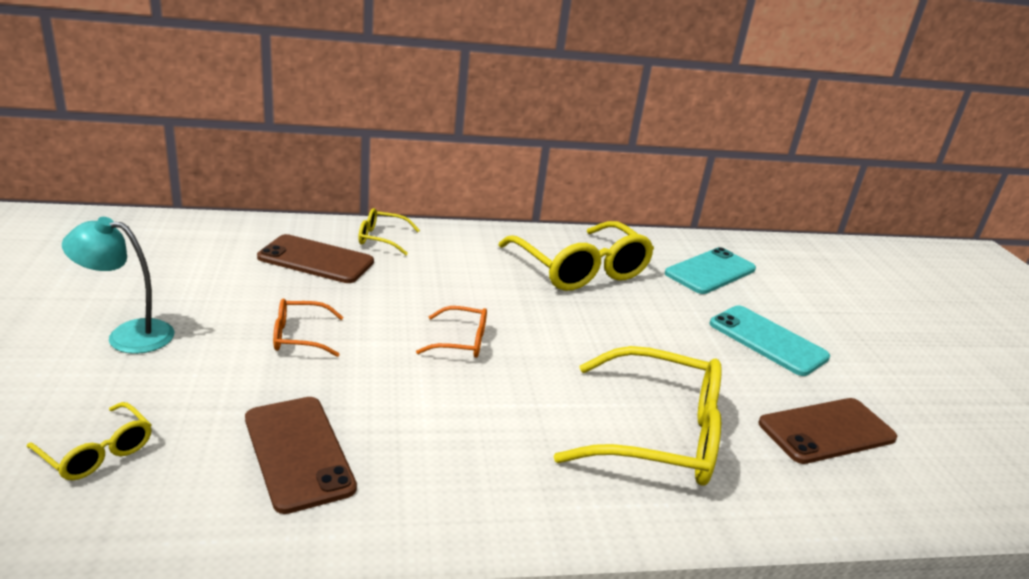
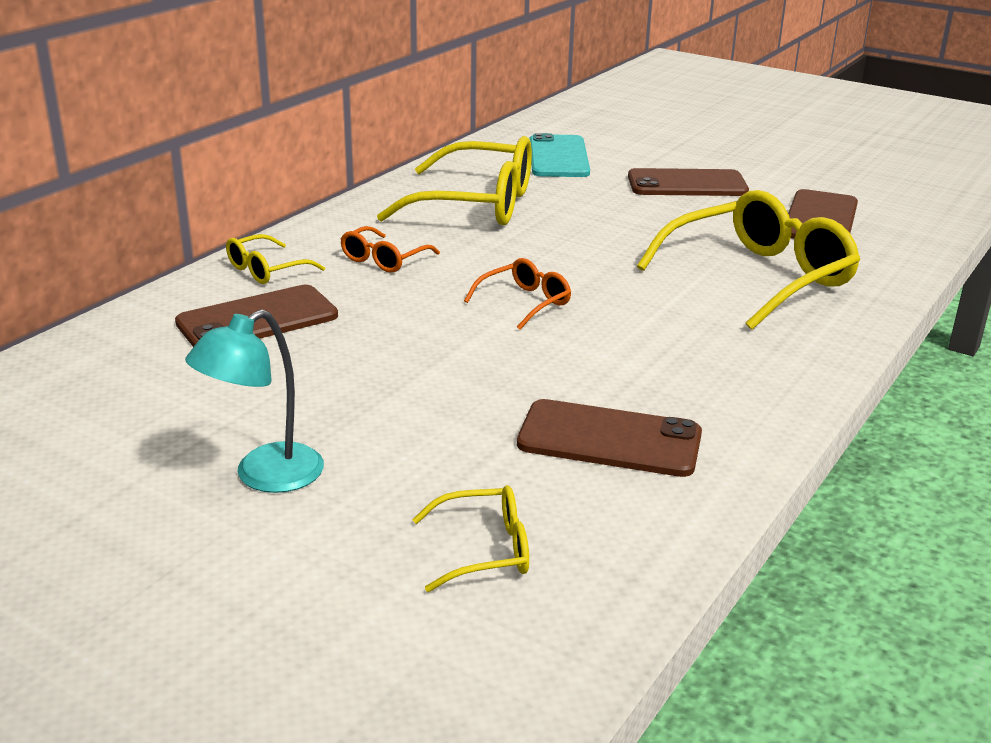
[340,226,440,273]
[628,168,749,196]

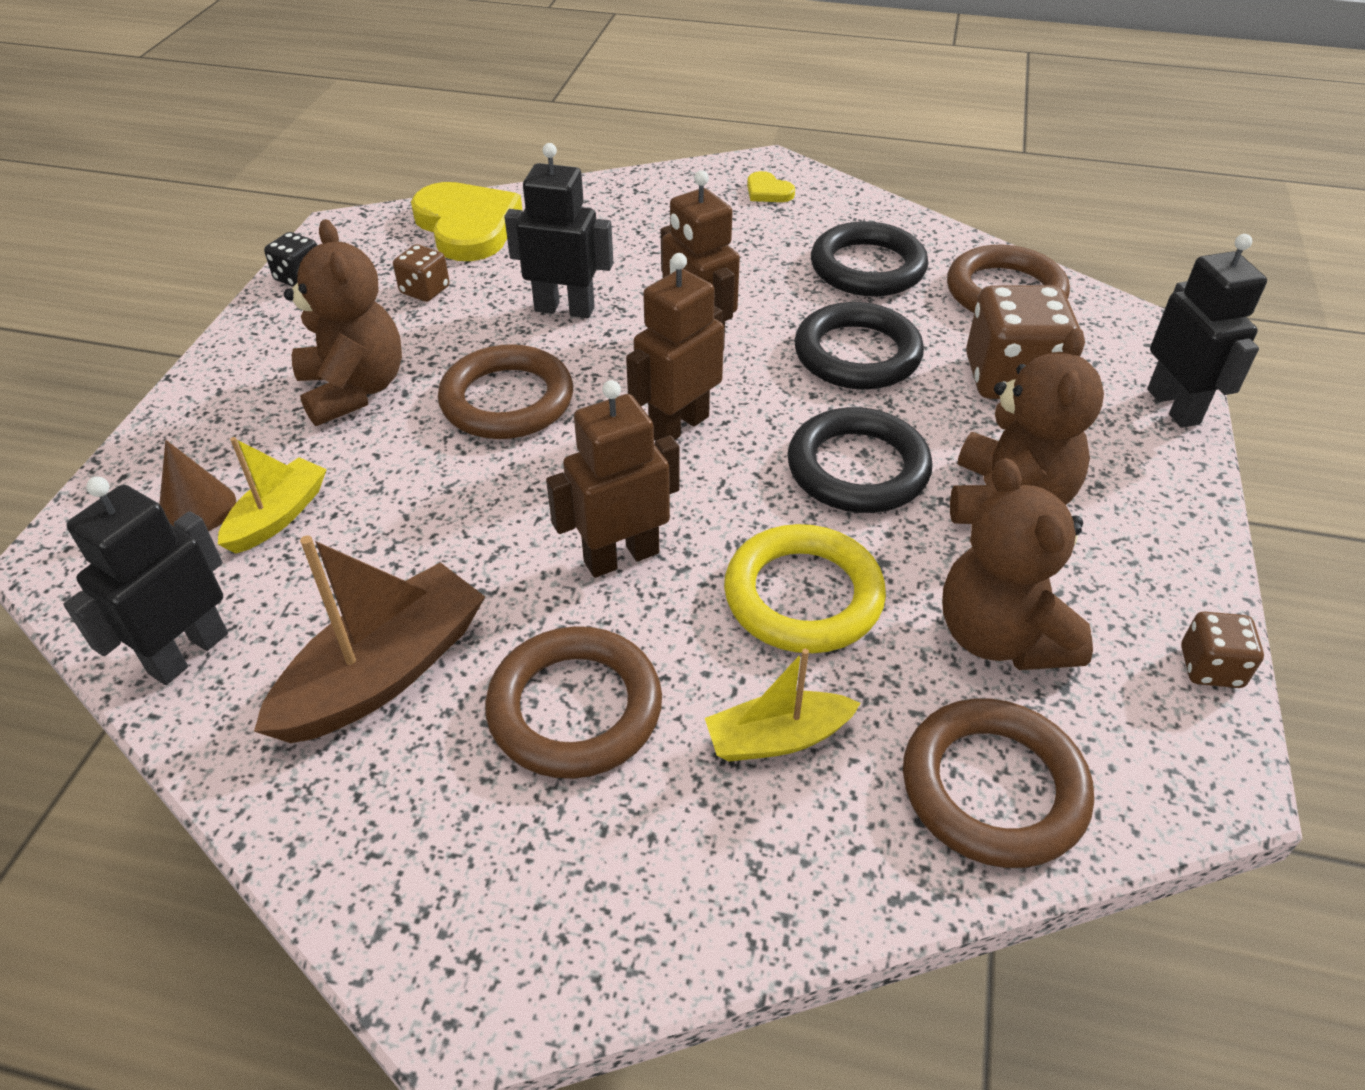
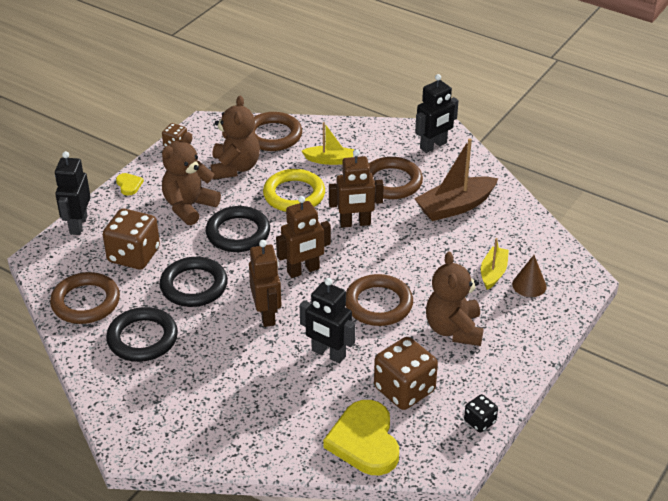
[116,173,144,196]
[374,337,438,410]
[481,238,509,290]
[415,74,459,153]

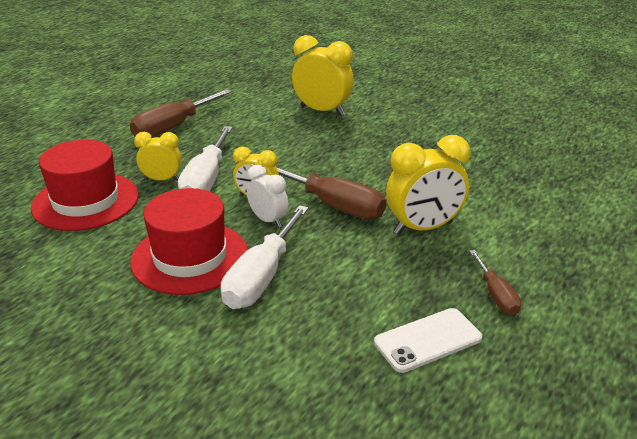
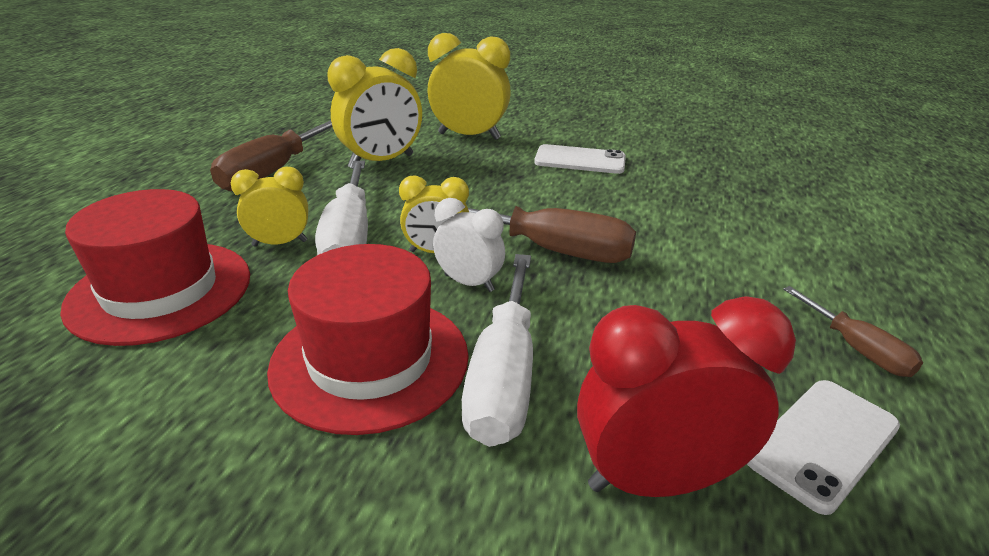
[327,48,422,168]
[534,144,626,174]
[577,296,796,497]

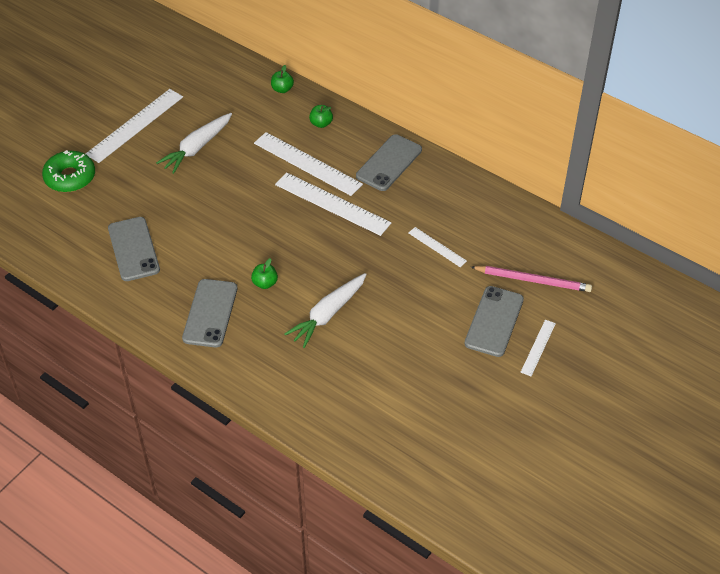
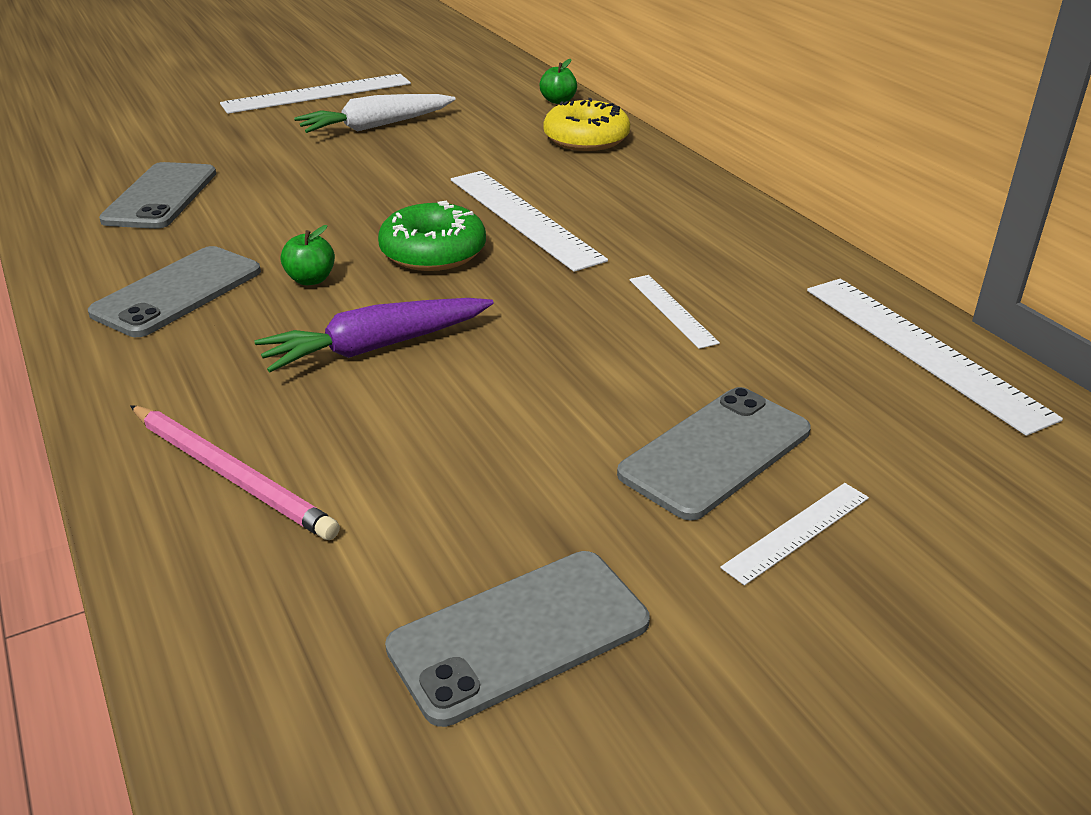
[543,98,630,151]
[807,279,1063,436]
[385,551,650,727]
[378,201,486,271]
[130,405,340,540]
[254,298,494,372]

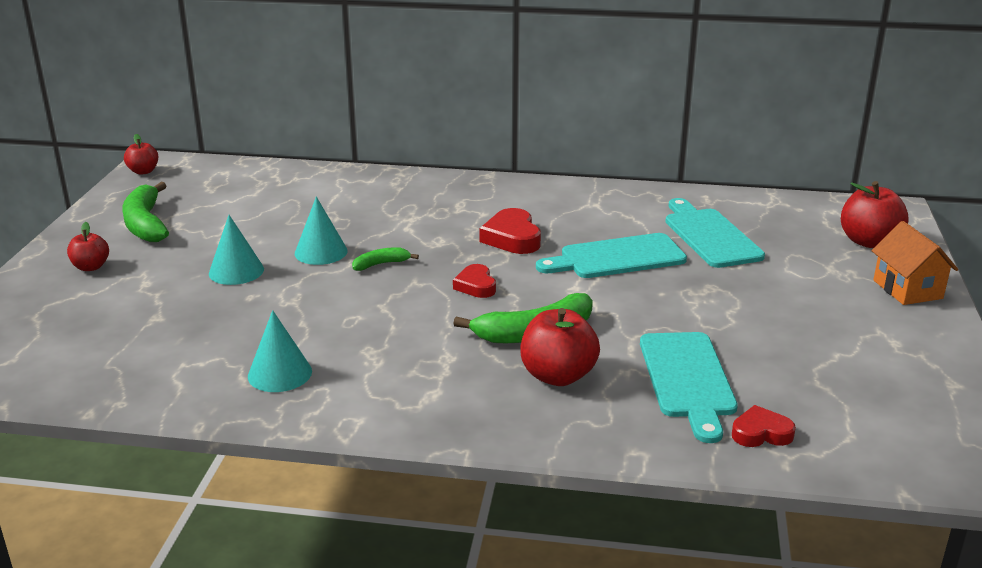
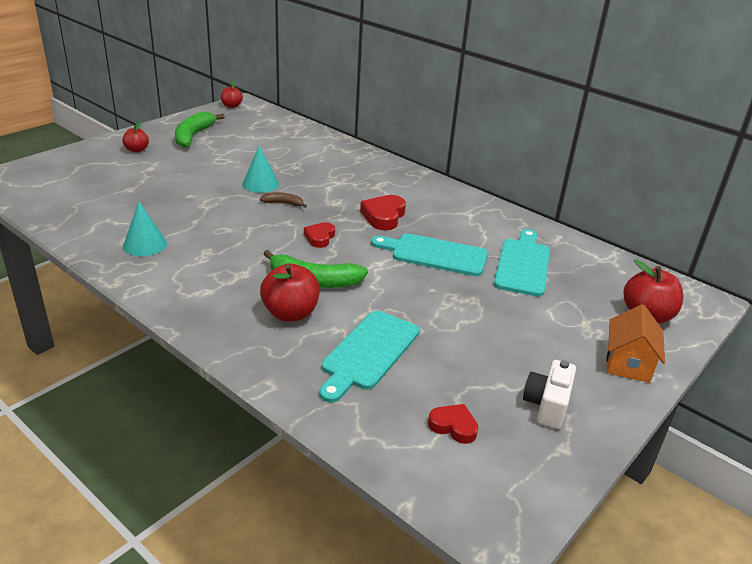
[209,215,264,285] (first image)
[260,192,307,208]
[428,404,478,444]
[523,360,576,429]

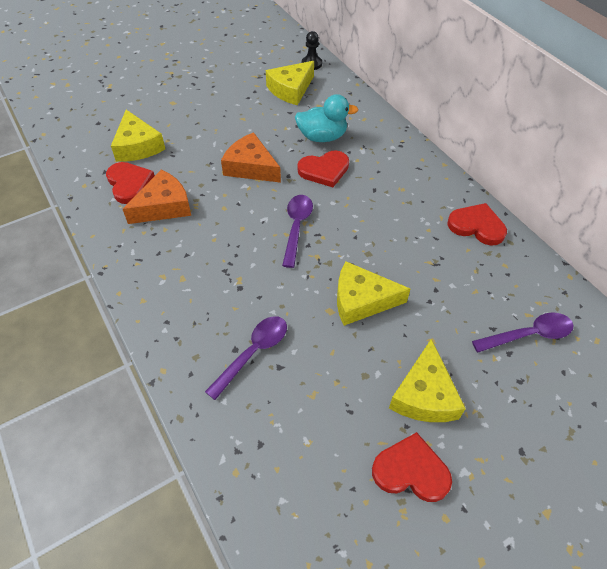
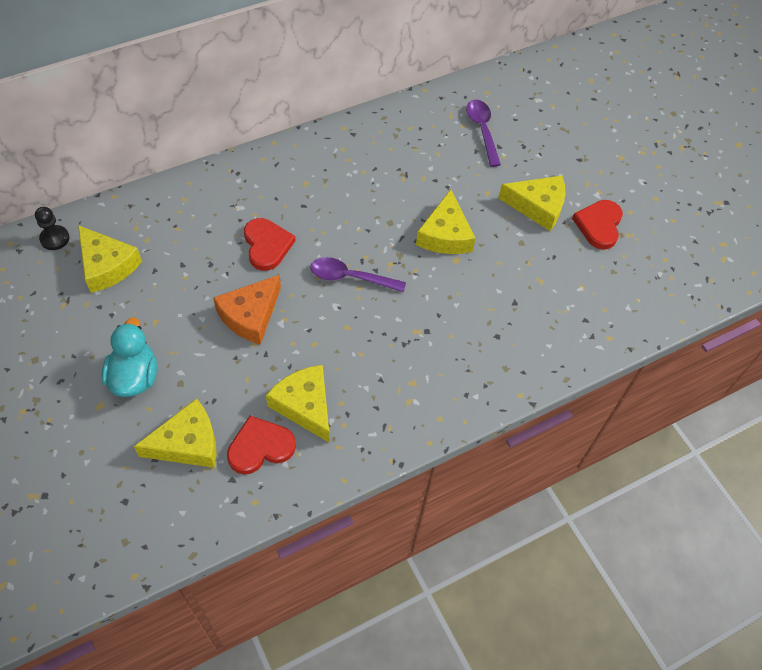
[101,317,157,397]
[266,365,330,443]
[447,203,507,246] (first image)
[205,316,287,400] (first image)

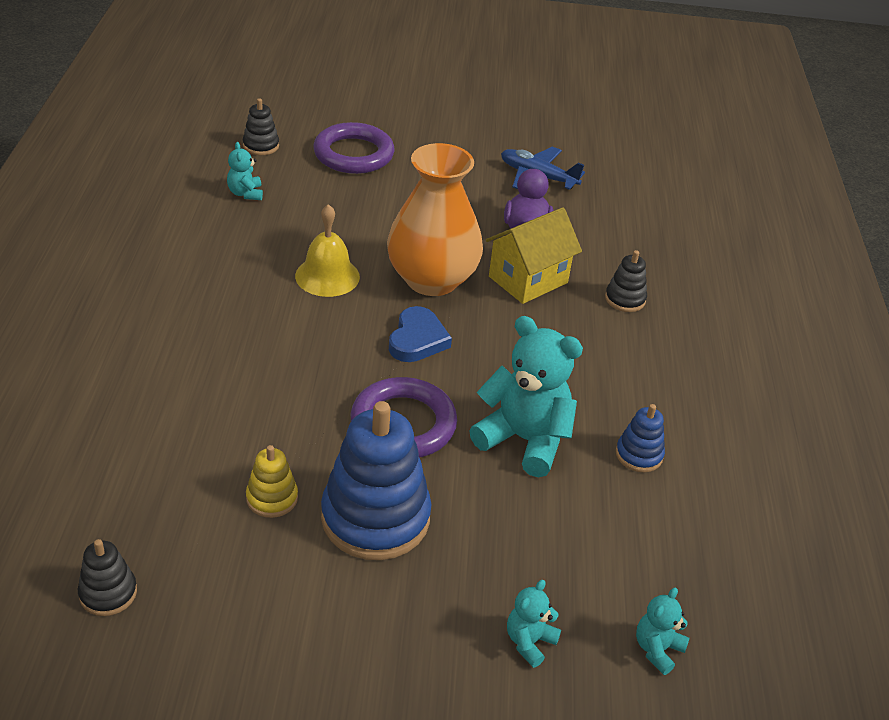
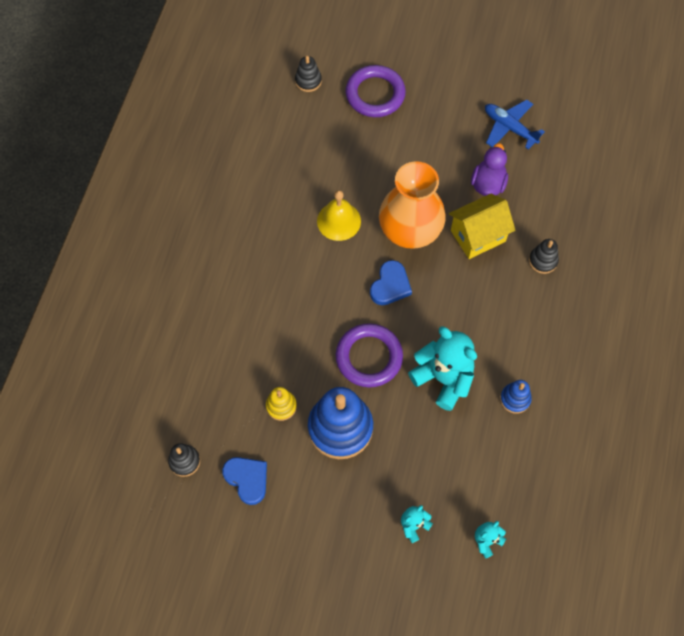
[227,142,263,200] (first image)
[222,457,267,505]

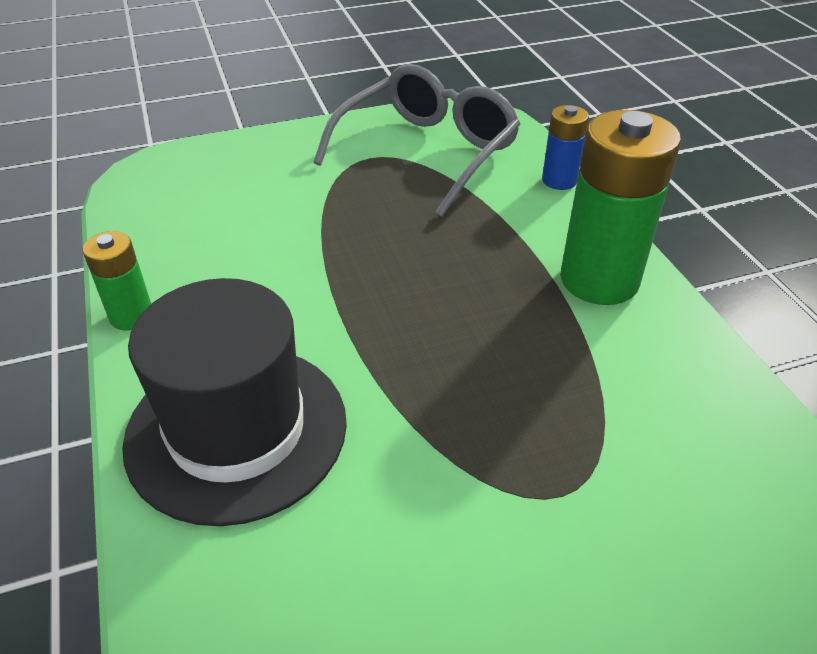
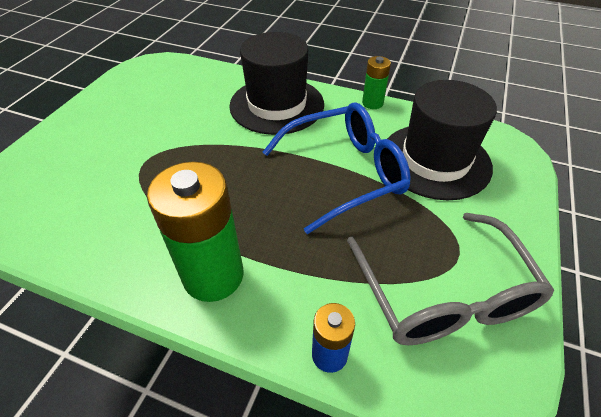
[387,80,497,200]
[263,102,411,234]

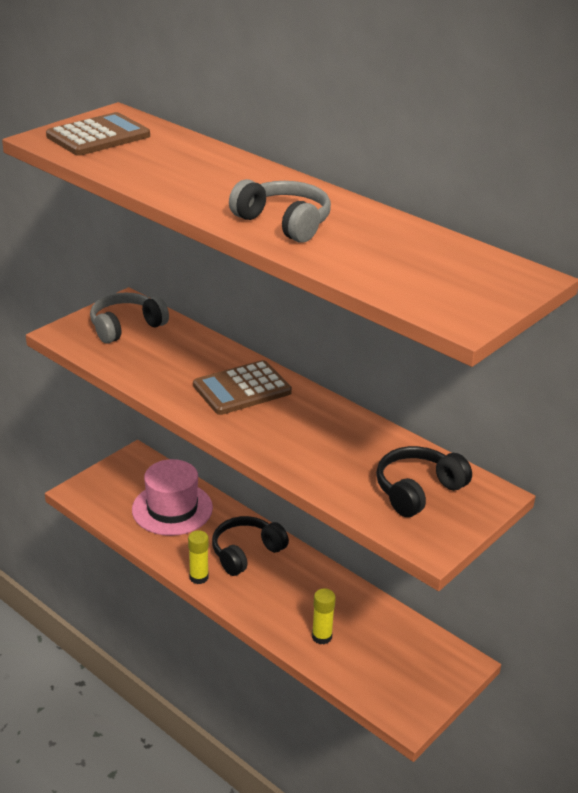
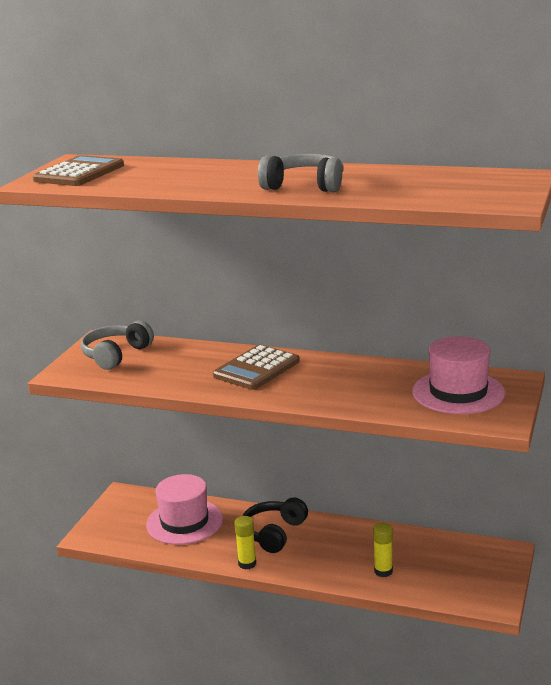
[412,336,505,414]

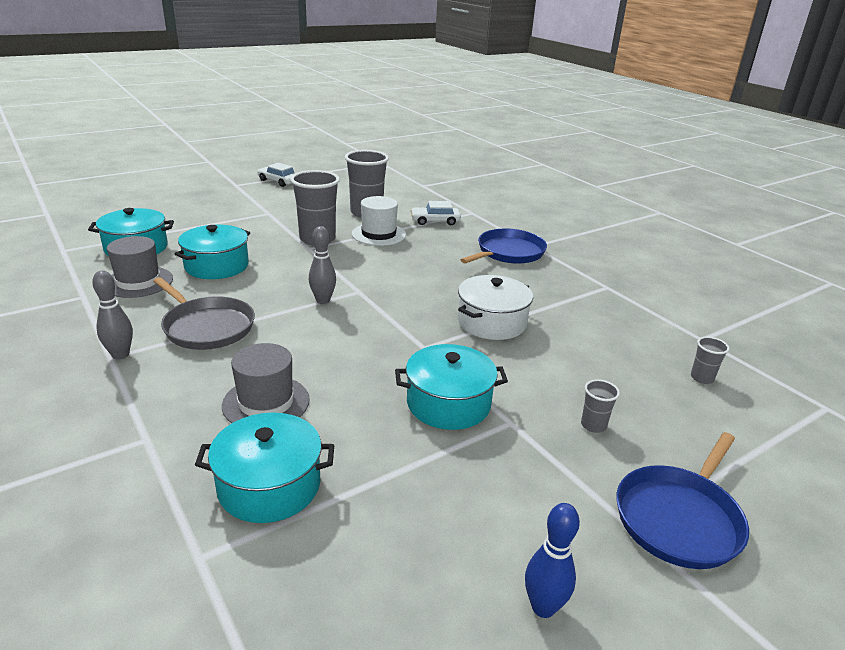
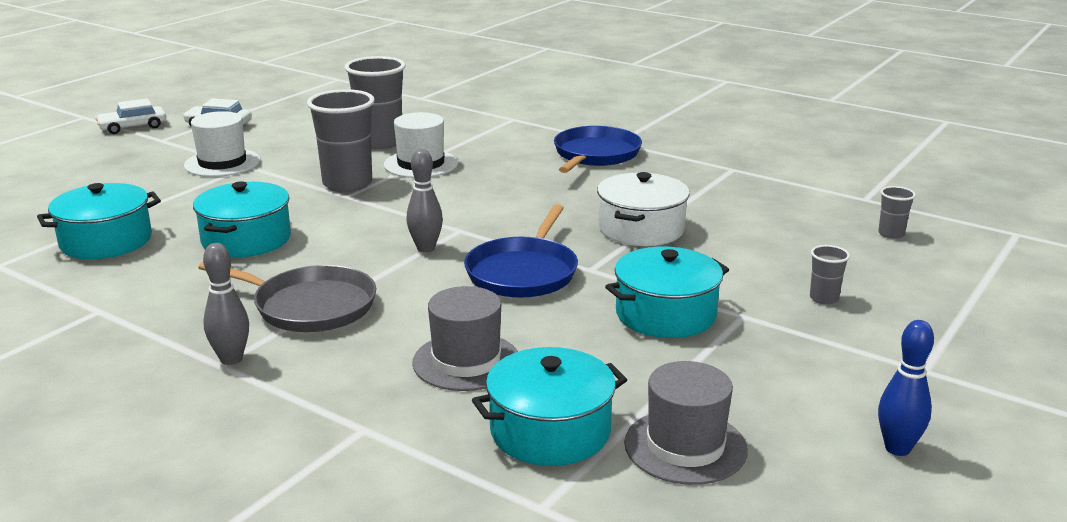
[95,98,166,134]
[624,361,748,485]
[464,204,578,298]
[184,111,260,177]

